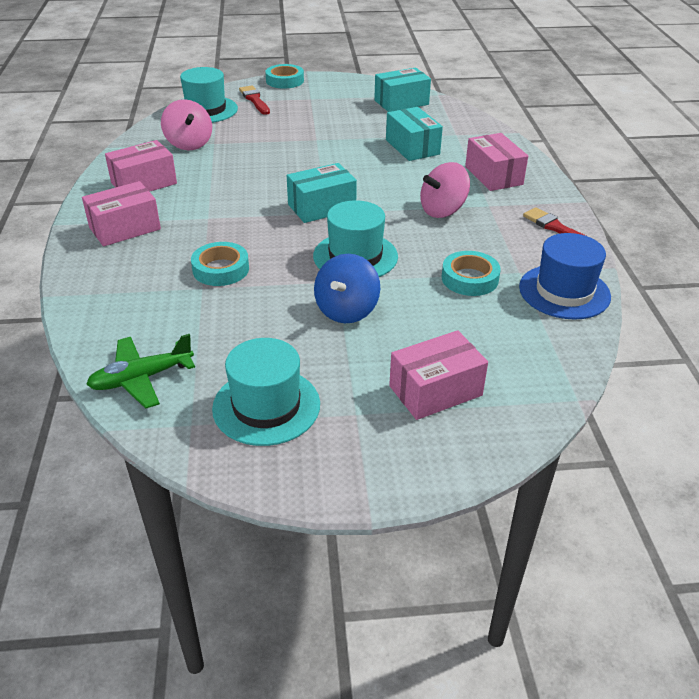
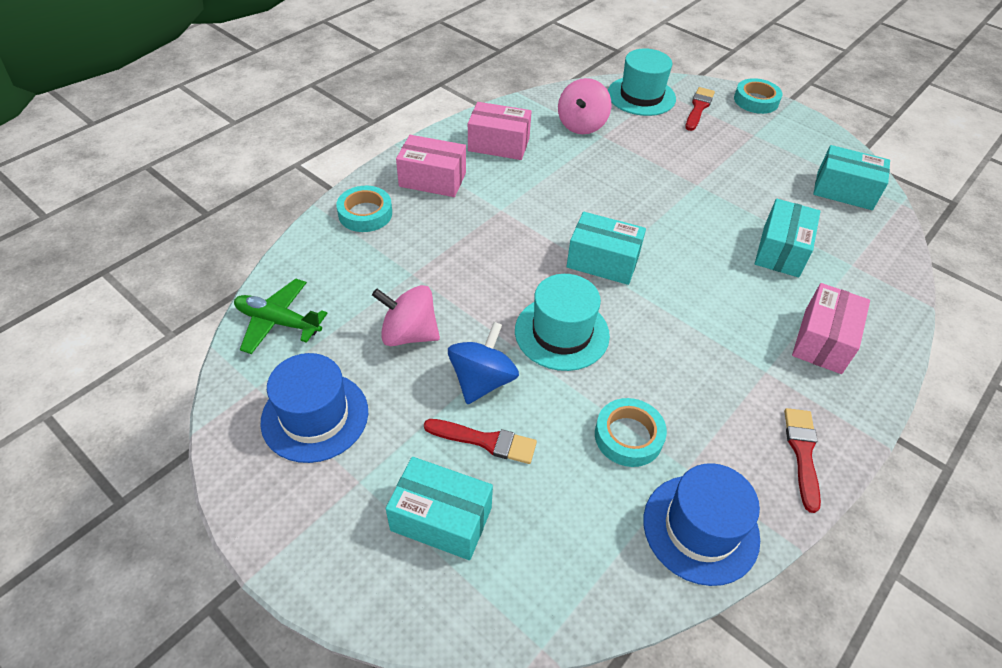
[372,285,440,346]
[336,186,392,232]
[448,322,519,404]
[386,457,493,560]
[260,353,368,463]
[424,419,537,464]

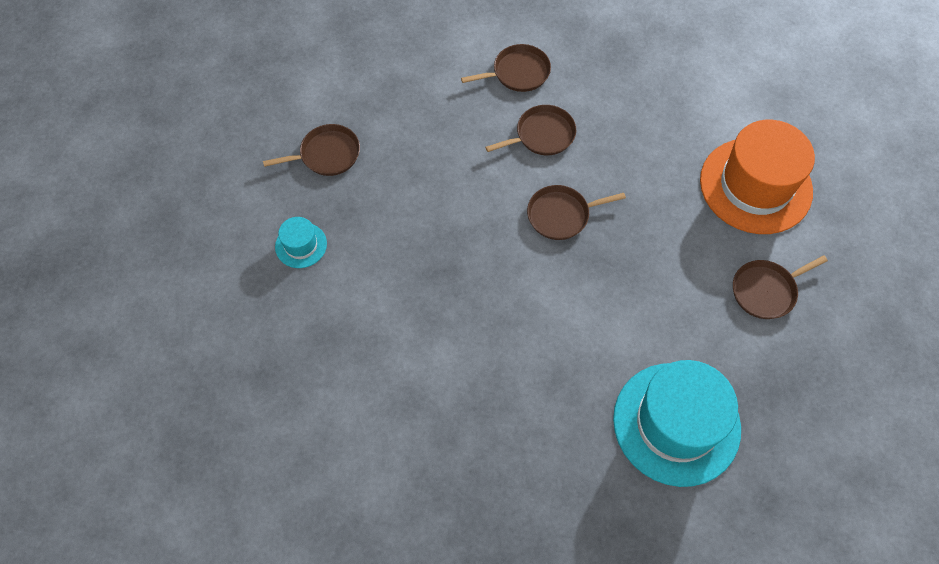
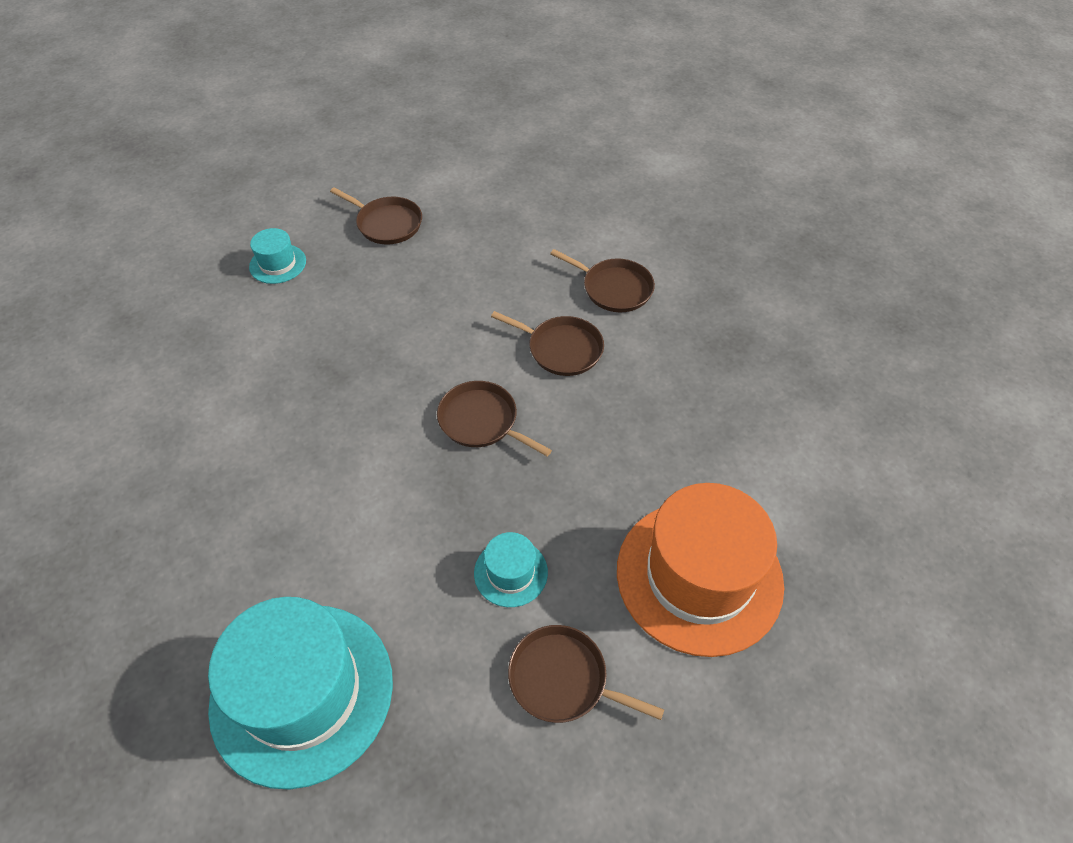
[474,532,548,607]

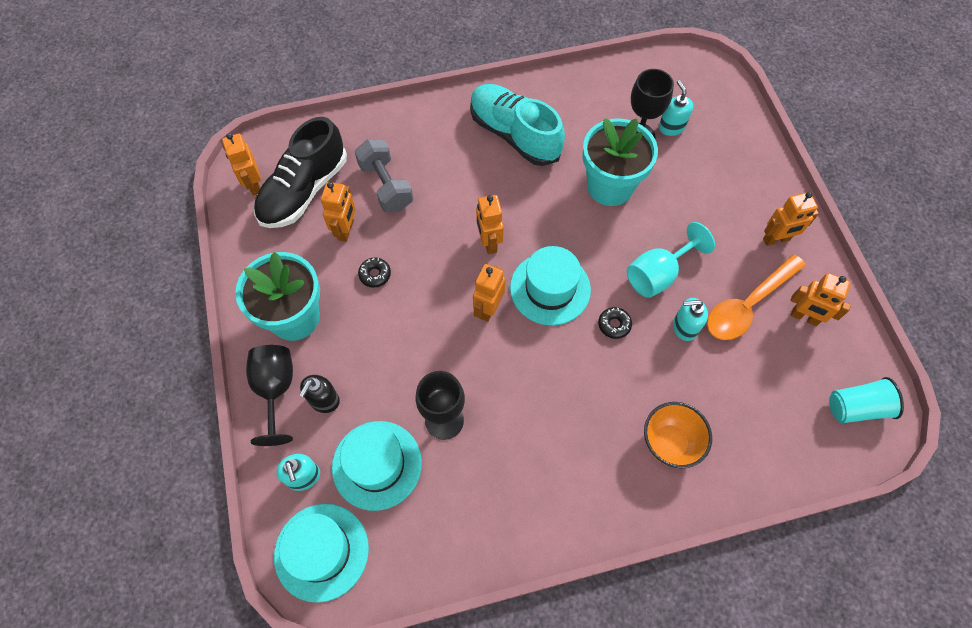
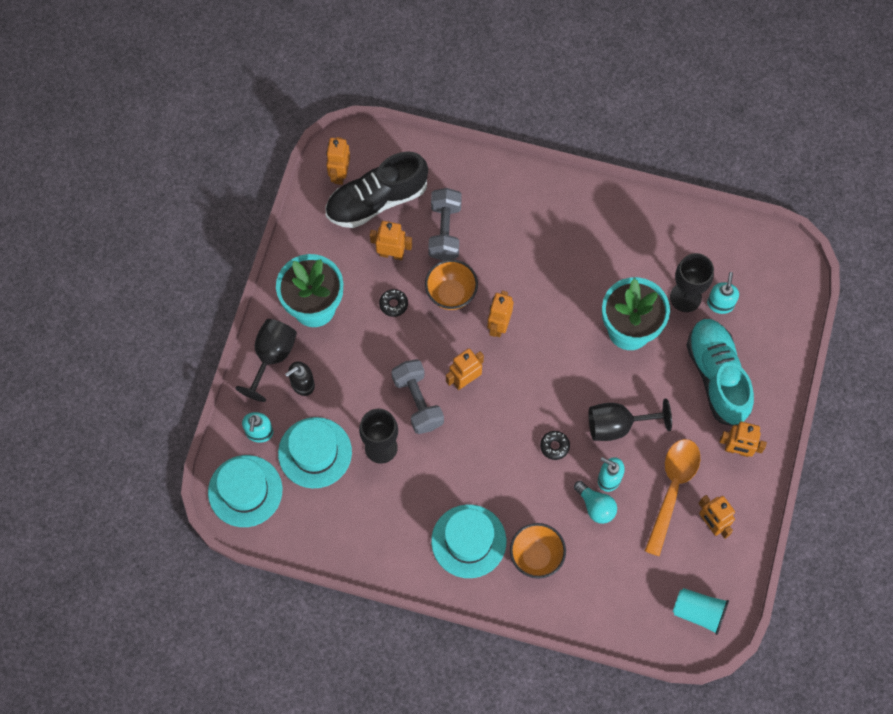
[686,319,754,426]
[370,221,412,260]
[589,399,672,441]
[431,504,506,578]
[645,439,700,556]
[425,259,478,310]
[391,359,444,434]
[574,481,617,524]

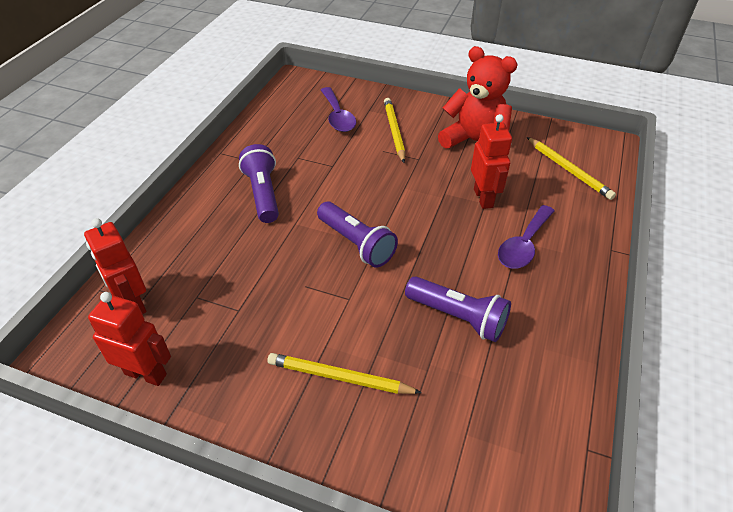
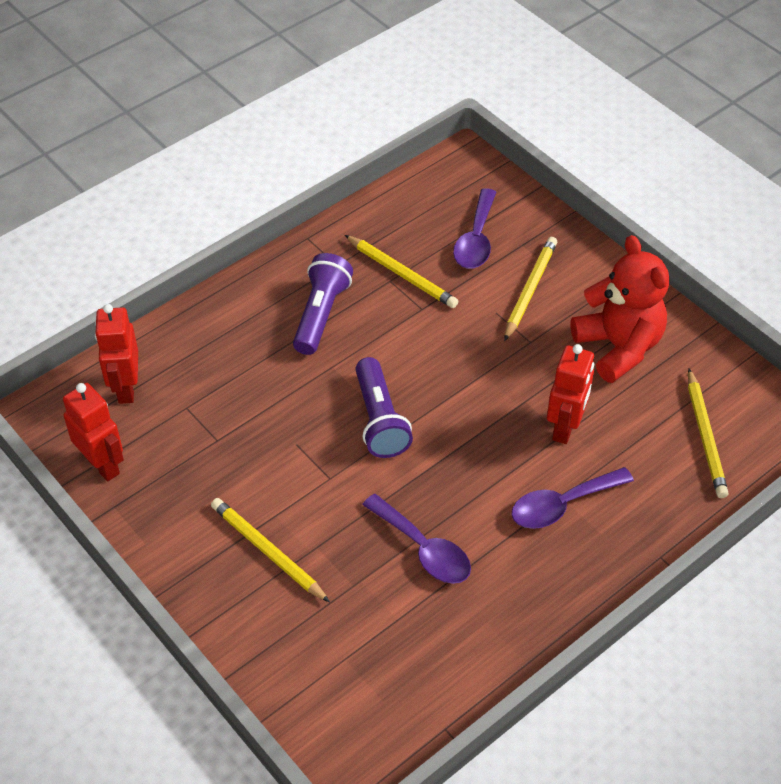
[362,494,471,584]
[345,235,458,308]

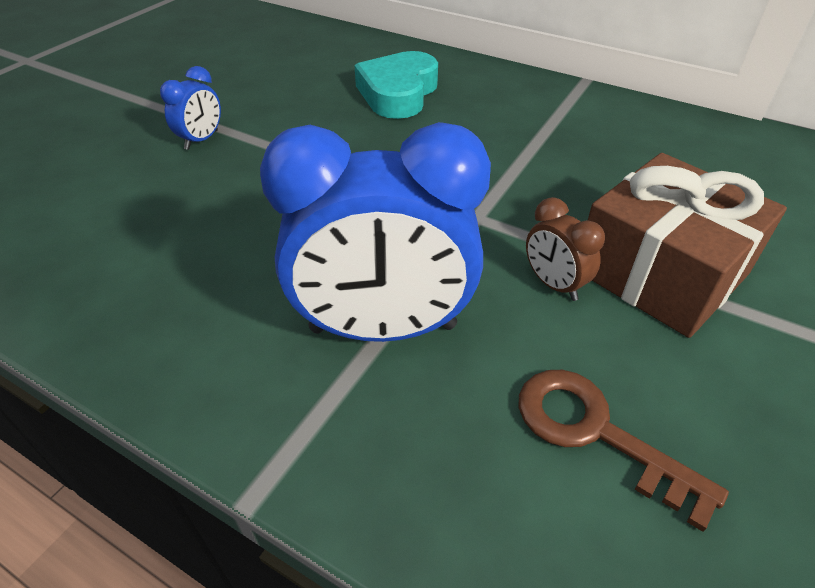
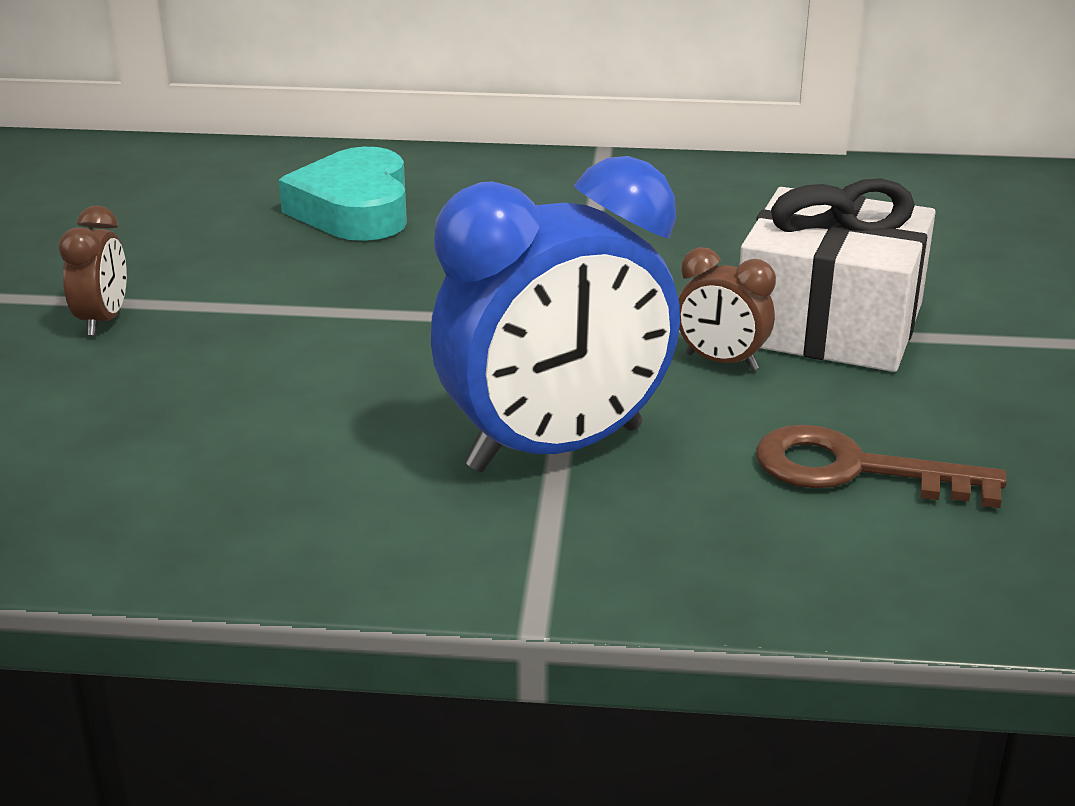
[59,206,127,336]
[740,178,936,372]

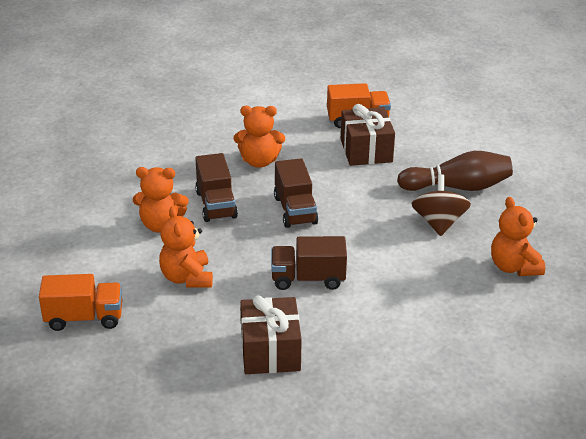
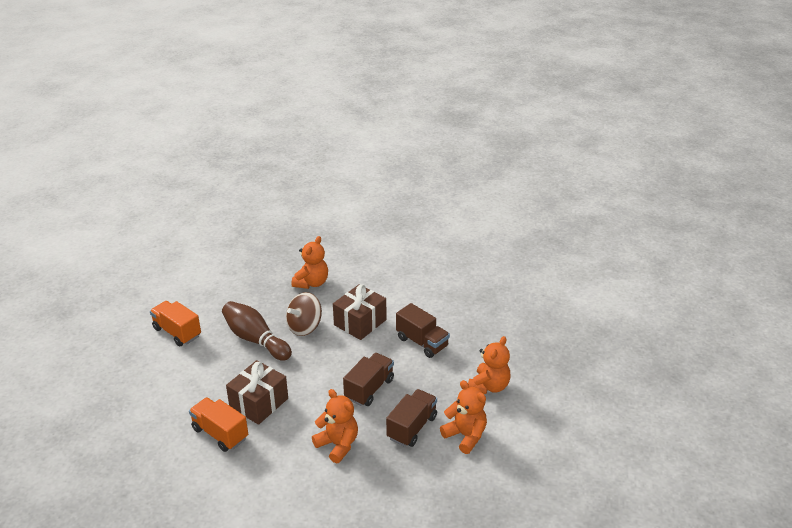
[150,301,201,346]
[333,284,386,340]

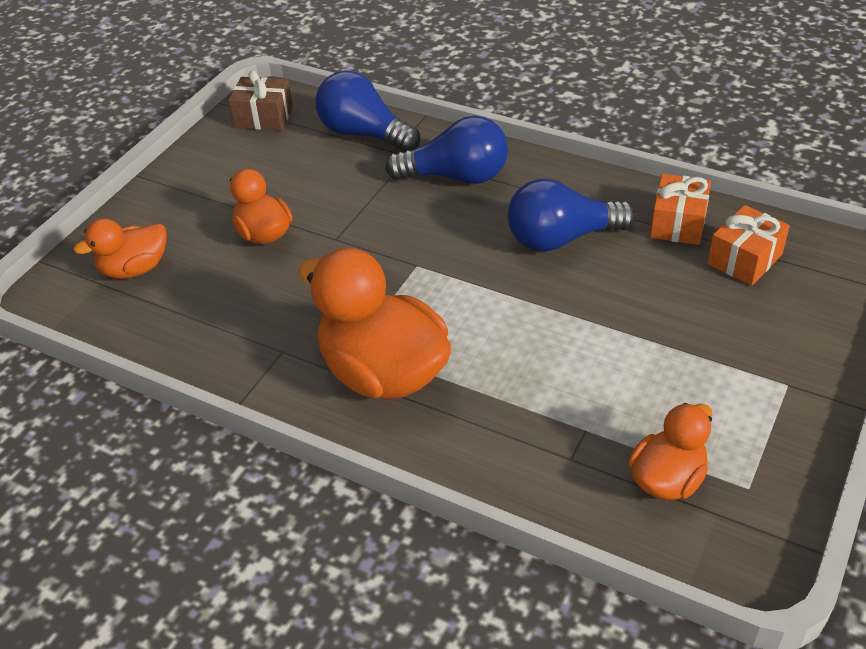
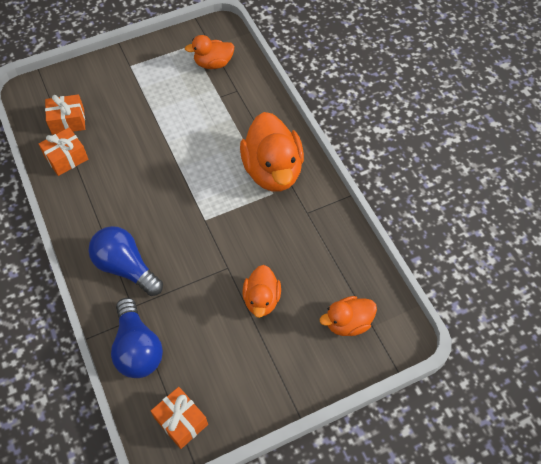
[151,387,208,449]
[508,179,635,251] (first image)
[320,296,377,336]

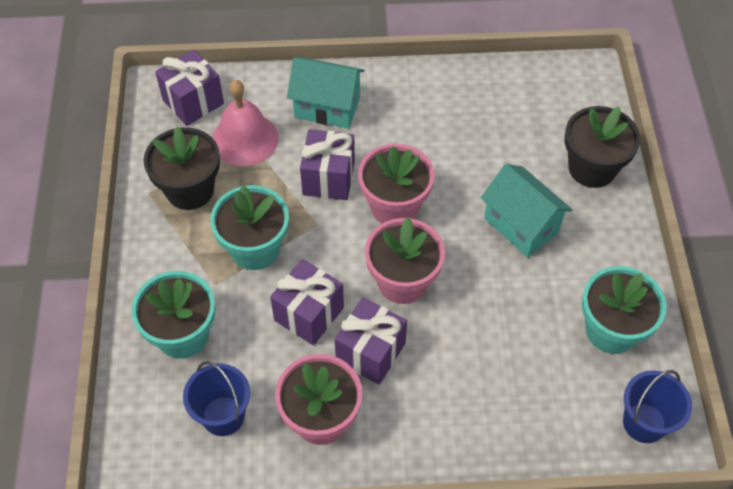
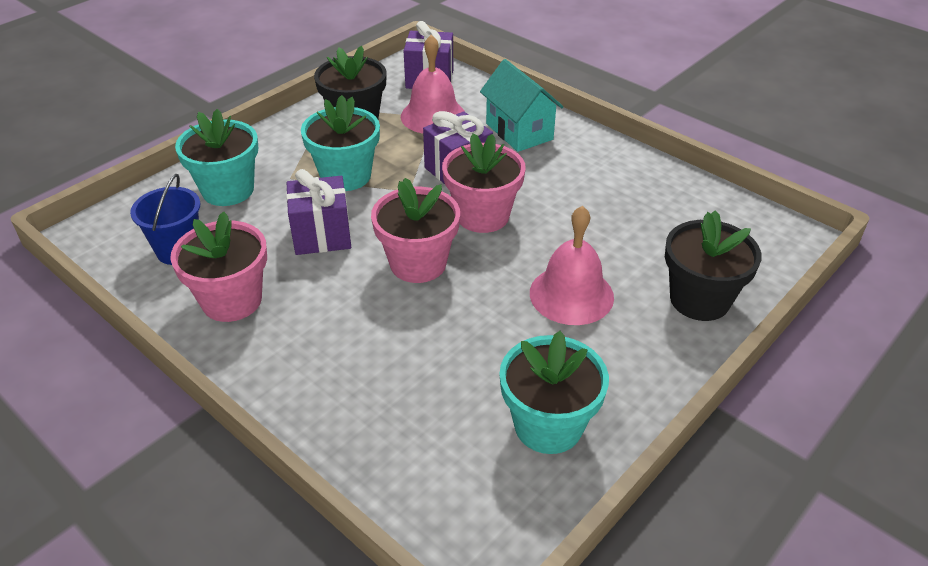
[530,206,614,325]
[335,297,407,385] (first image)
[623,370,692,443] (first image)

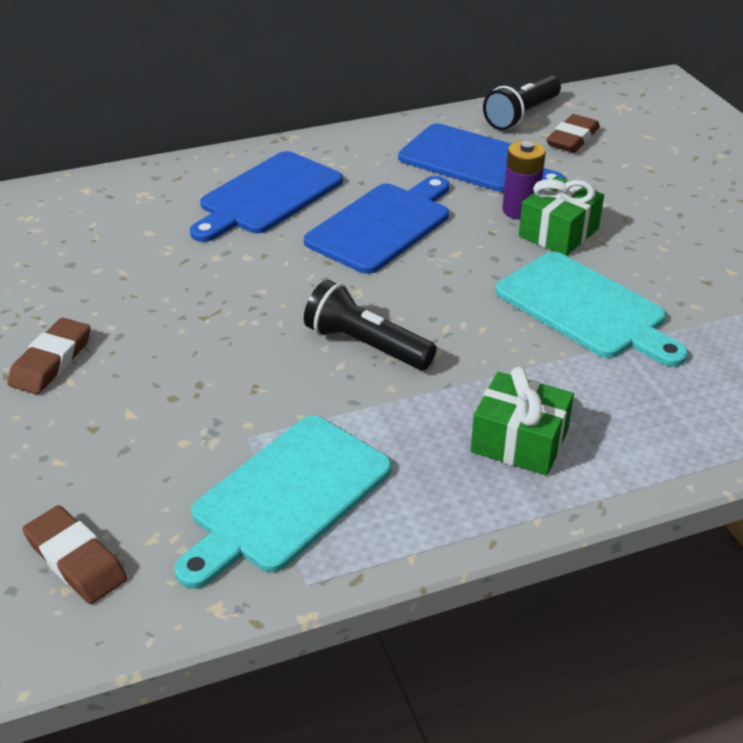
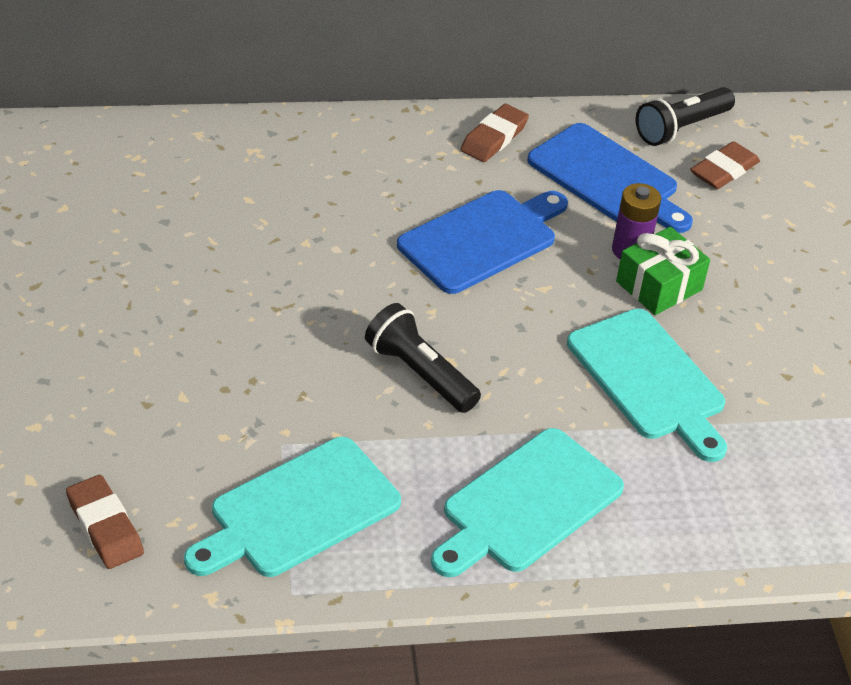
[190,151,343,242] (first image)
[460,104,529,162]
[431,428,624,577]

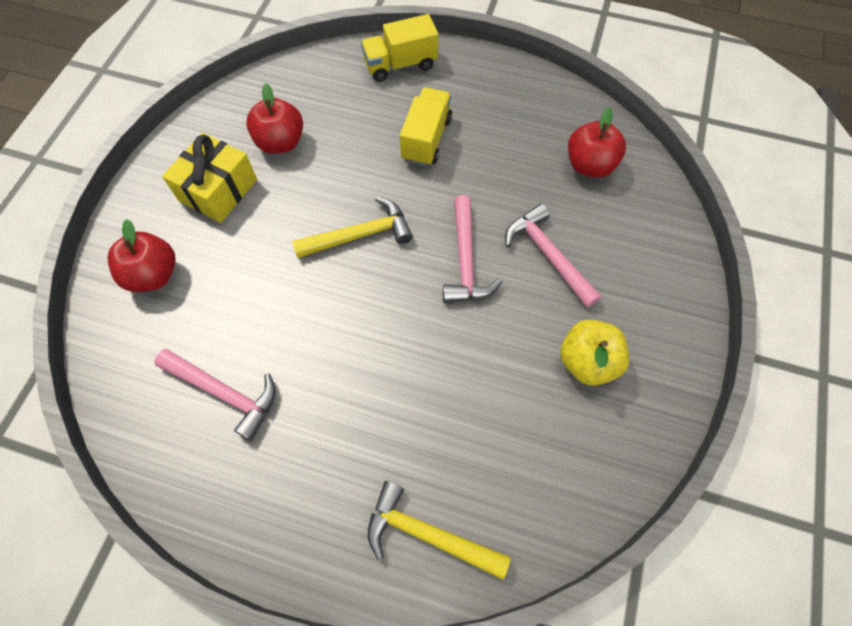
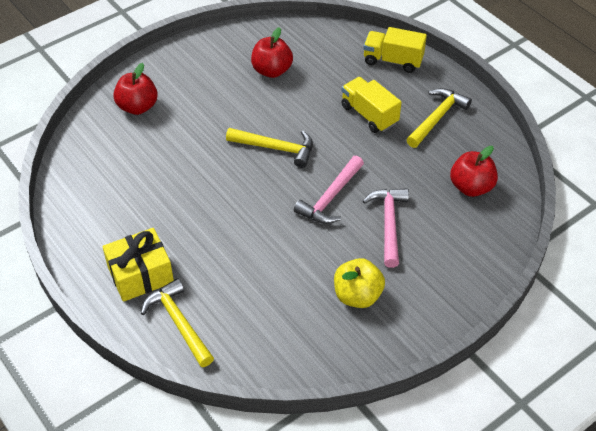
[341,77,401,133]
[102,228,174,302]
[154,349,276,441] (first image)
[406,88,472,148]

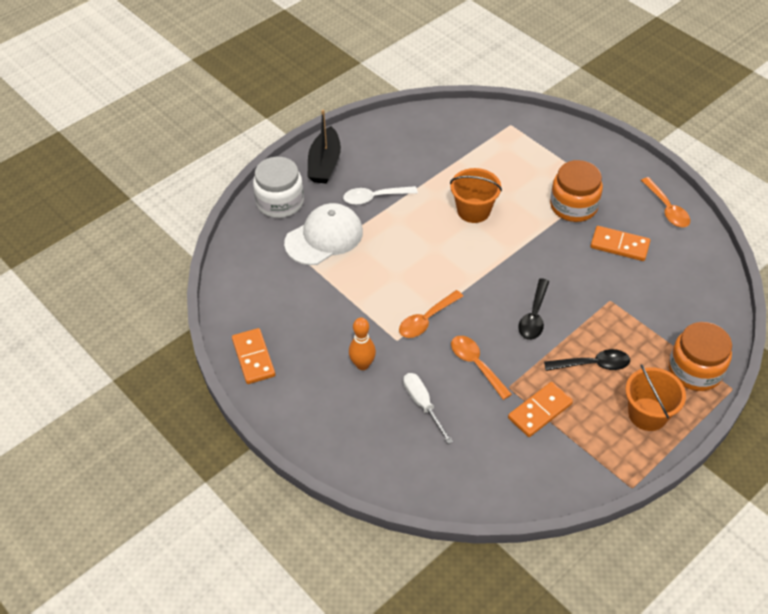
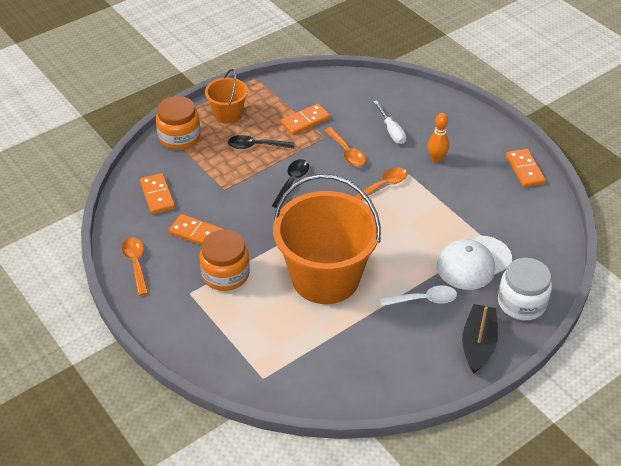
[273,174,381,304]
[140,173,175,214]

